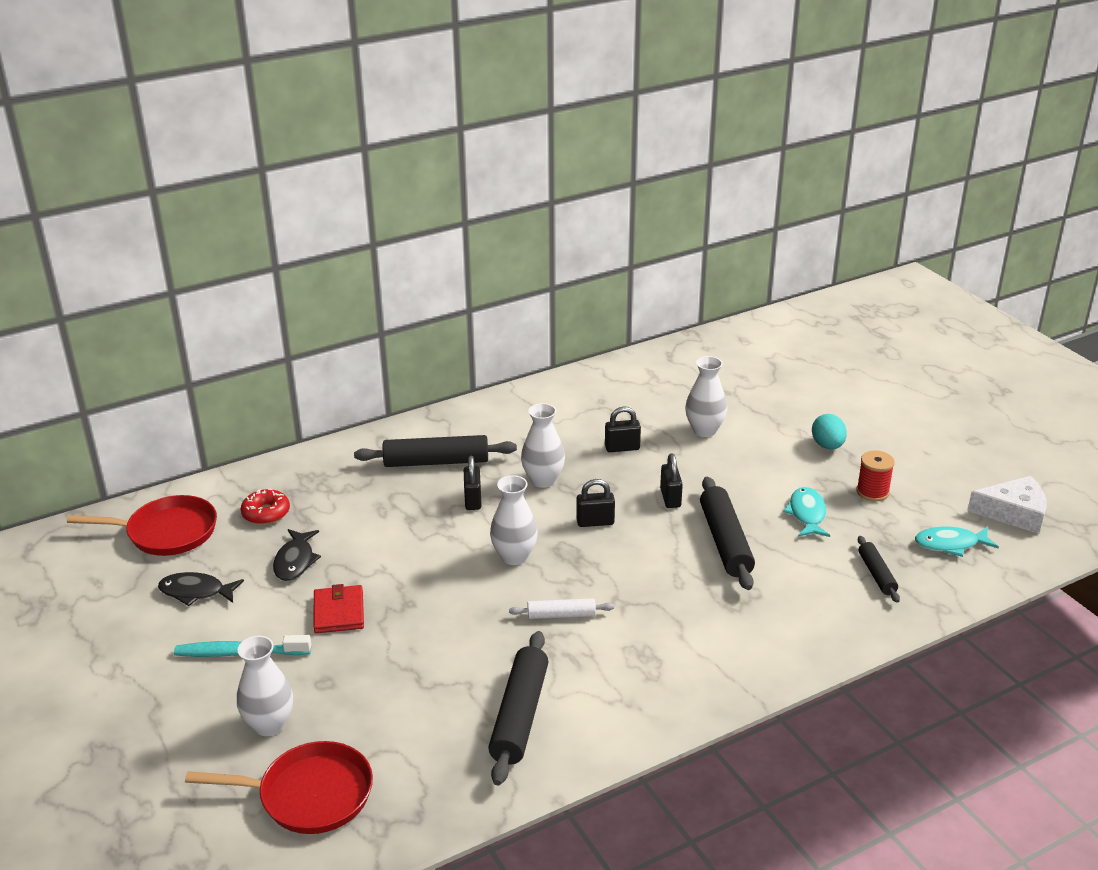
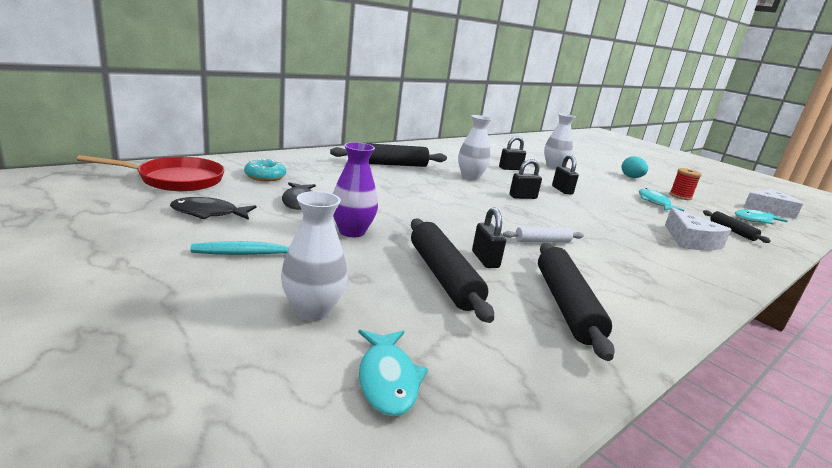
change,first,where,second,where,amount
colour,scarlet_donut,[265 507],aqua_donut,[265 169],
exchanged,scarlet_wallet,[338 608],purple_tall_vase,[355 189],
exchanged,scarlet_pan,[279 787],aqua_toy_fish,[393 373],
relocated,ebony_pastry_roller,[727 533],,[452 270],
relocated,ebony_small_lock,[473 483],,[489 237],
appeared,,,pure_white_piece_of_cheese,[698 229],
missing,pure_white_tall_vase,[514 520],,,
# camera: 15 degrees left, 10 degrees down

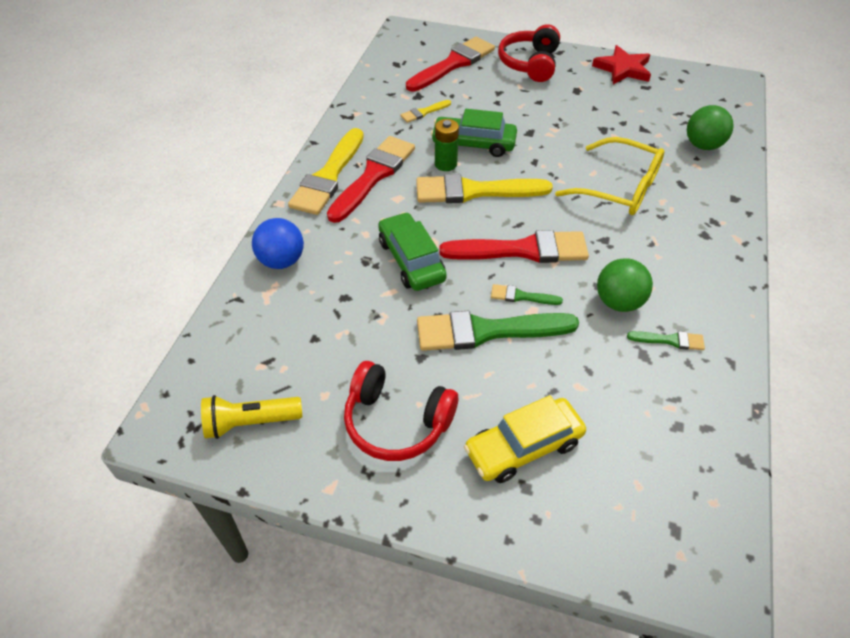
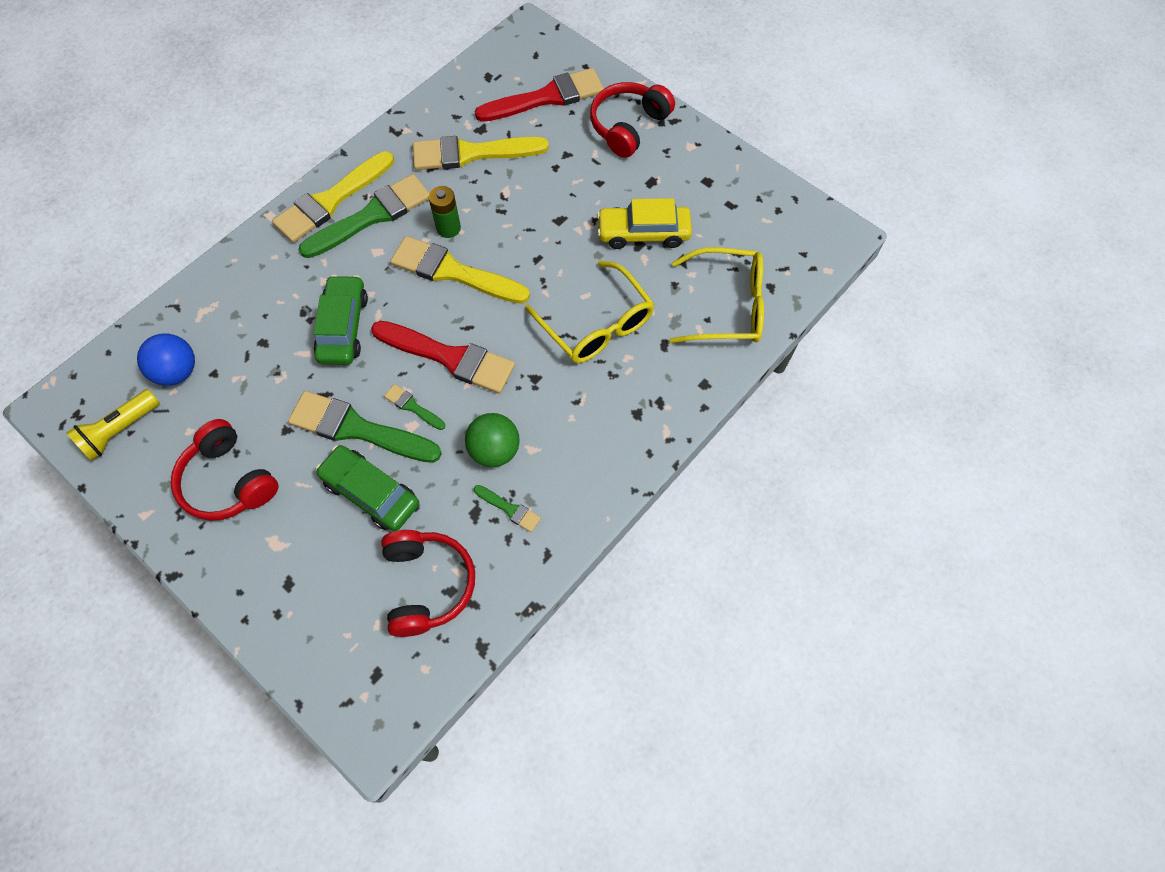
change,first,where,second,where,amount
spun,yellow_pocket_torch,[251 417],,[113 425],60 degrees counterclockwise
relocated,blue_play_ball,[278 243],,[166 359],
colour,scarlet_paint_brush,[371 179],emerald_paint_brush,[363 216],
relocated,emerald_car,[474 133],,[367 488],
appeared,,,scarlet_headset,[428 583],
size,yellow_paint_brush,[425 111],,[481 153],x2.18
relocated,yellow_car,[525 439],,[644 223],
exchanged,emerald_play_ball,[710 127],yellow_glasses,[717 295],
missing,scarlet_five-pointed_star,[621 64],,,
# camera: 25 degrees right, 15 degrees up

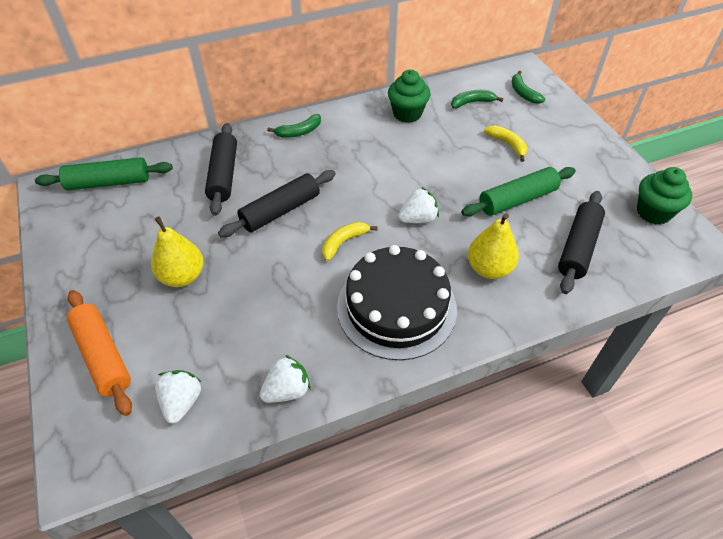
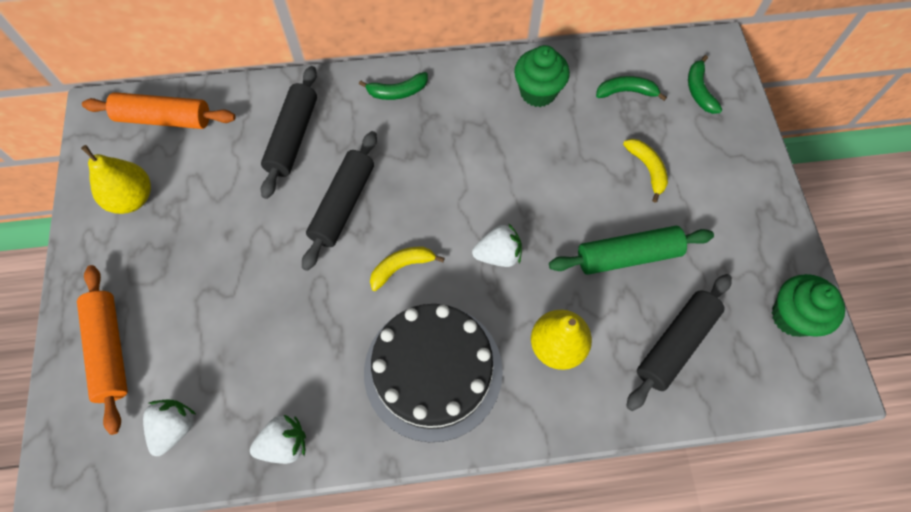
change,first,where,second,where,amount
relocated,yellow_pear,[177 252],,[116 179],
colour,emerald_pastry_roller,[104 173],orange_pastry_roller,[159 110],
spun,ebony_pastry_roller,[277 203],,[339 201],45 degrees counterclockwise
# camera: 15 degrees right, 15 degrees up

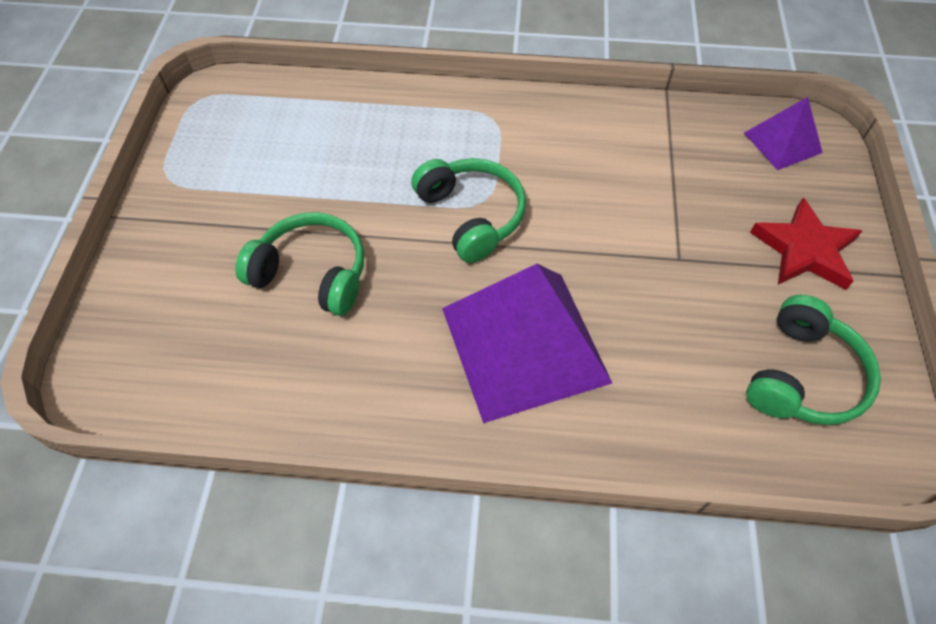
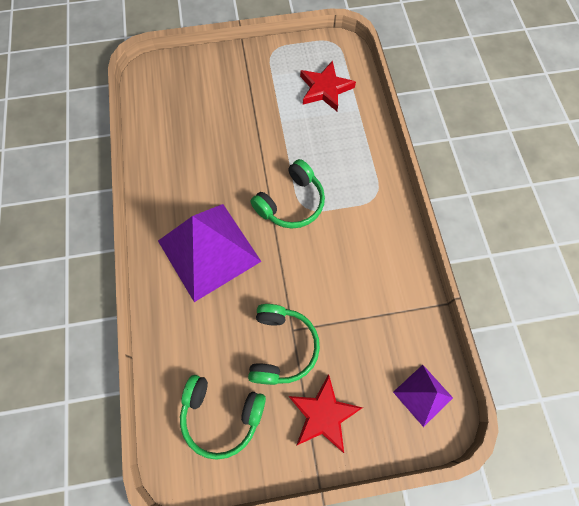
change,first,where,second,where,amount
relocated,emerald_headset,[299 264],,[284 344],
appeared,,,scarlet_five-pointed_star,[328 85],
# camera: 75 degrees right, 10 degrees up

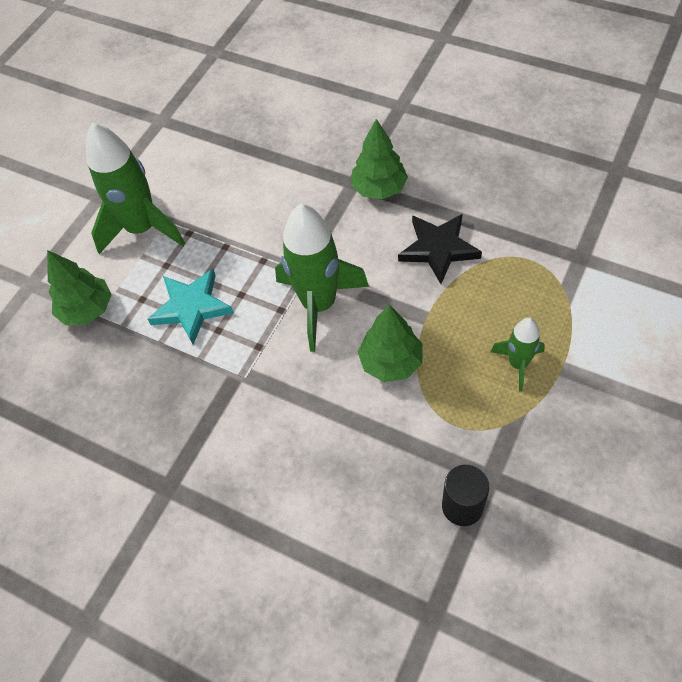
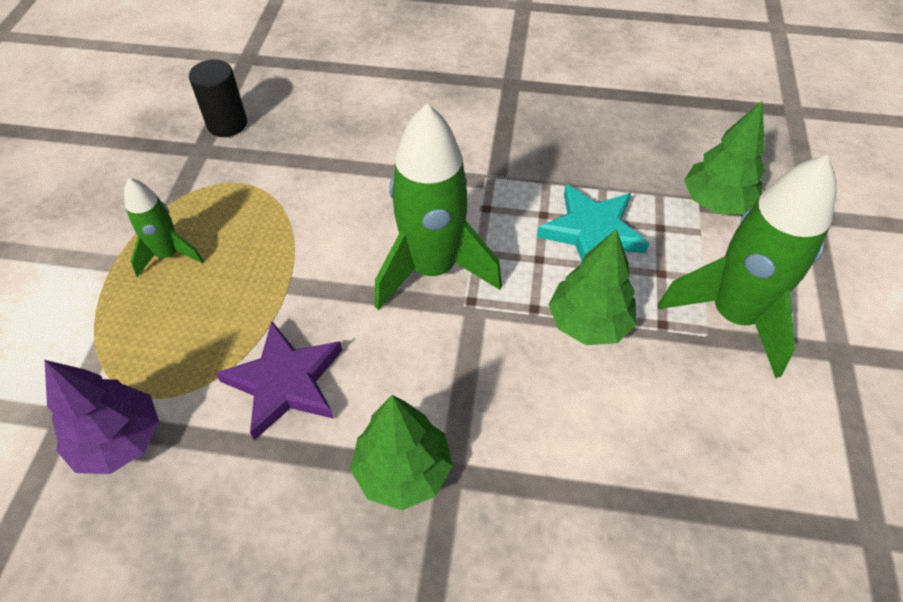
change,first,where,second,where,amount
appeared,,,purple_fir_tree,[101 417],
colour,ebony_five-pointed_star,[440 249],purple_five-pointed_star,[279 380],
relocated,emerald_fir_tree,[390 343],,[593 287],
# camera: 155 degrees right, 5 degrees down

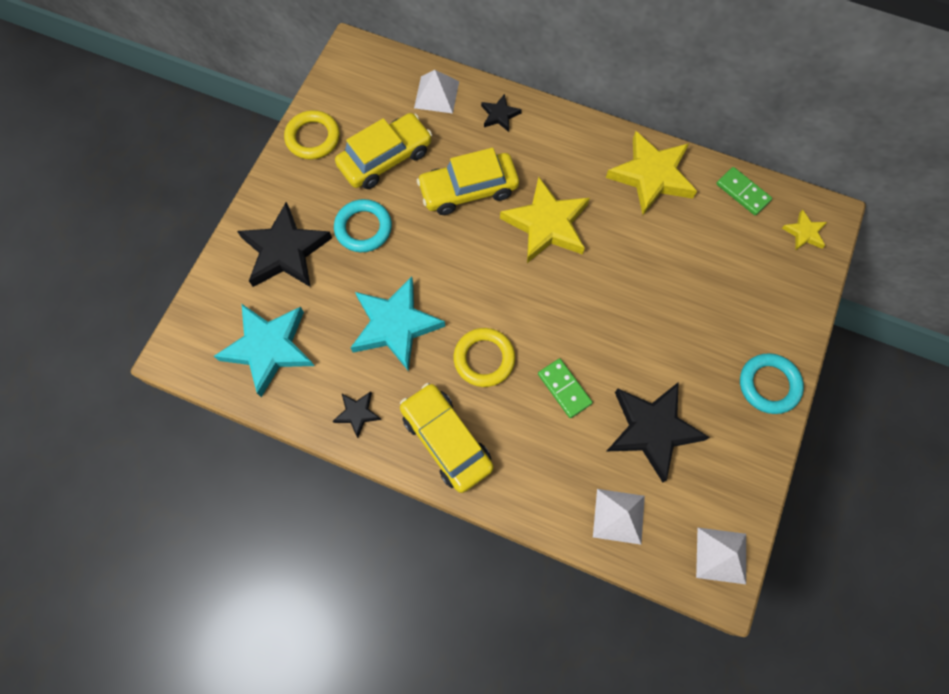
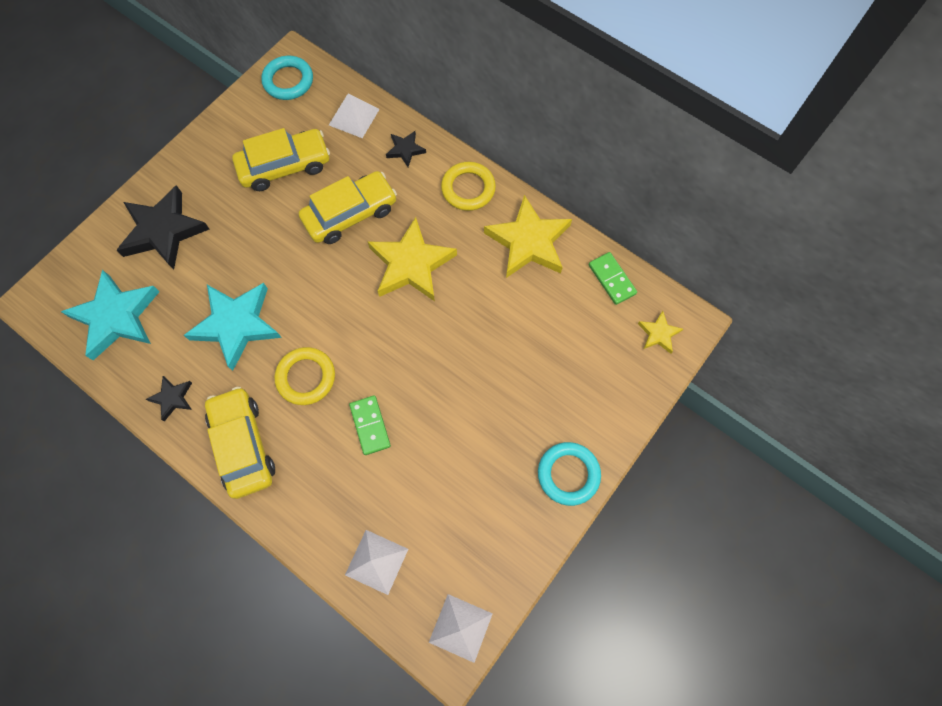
change,first,where,second,where,amount
relocated,aqua_torus,[363 225],,[287 78],
spun,yellow_car,[468 181],,[348 207],150 degrees clockwise
relocated,yellow_torus,[312 135],,[468 186],
missing,ebony_five-pointed_star,[658 432],,,
# camera: 15 degrees right, 0 degrees up

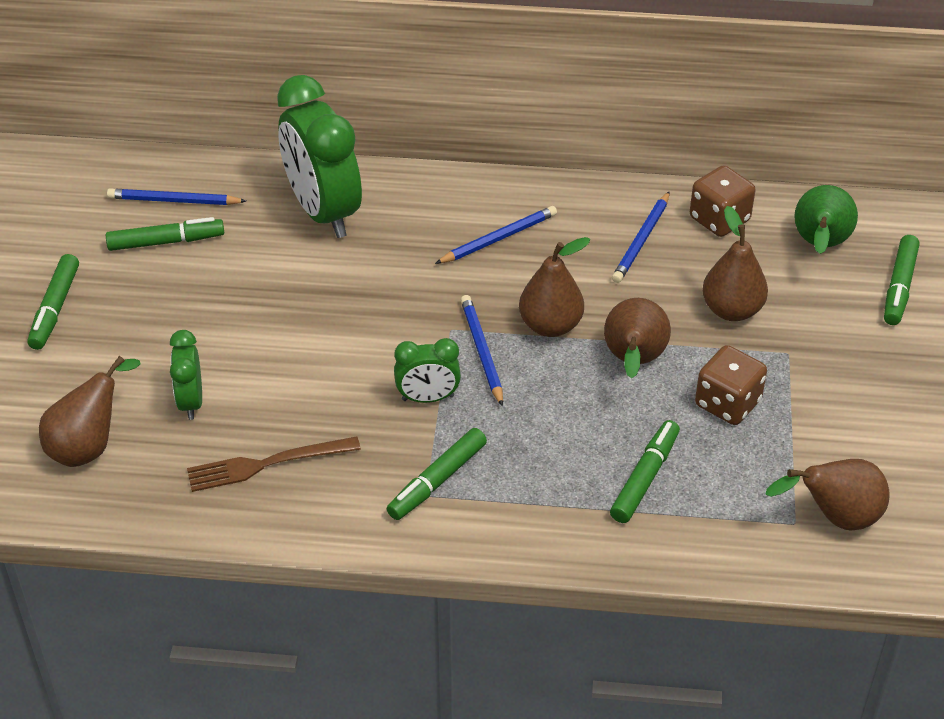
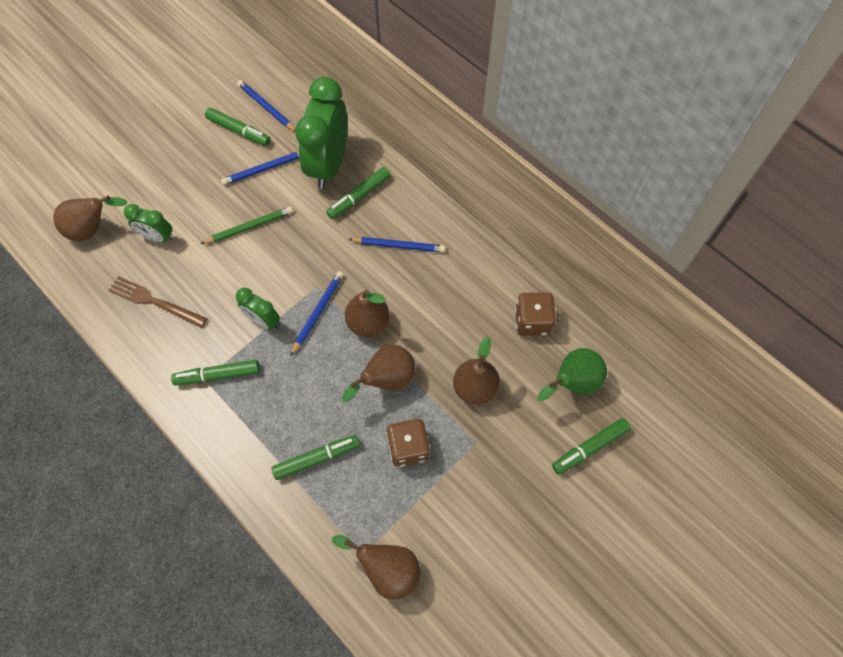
change,first,where,second,where,amount
spun,emerald_alarm_clock,[186 375],,[148 223],105 degrees counterclockwise
appeared,,,emerald_wooden_pencil,[246 225],
relocated,blue_wooden_pencil,[641 237],,[260 168],
relocated,emerald_felt_pen,[53 302],,[358 193],
# camera: 40 degrees right, 20 degrees up

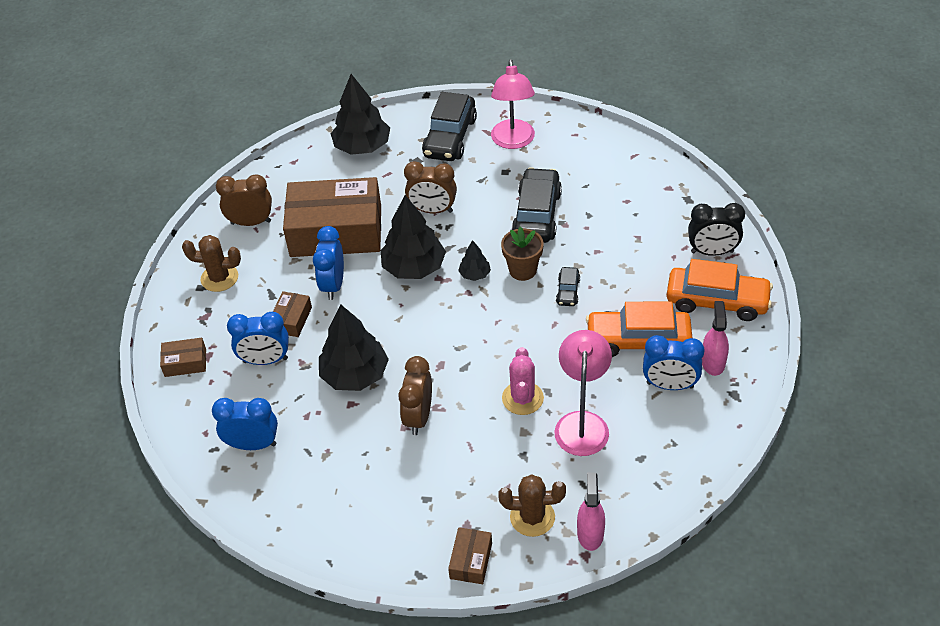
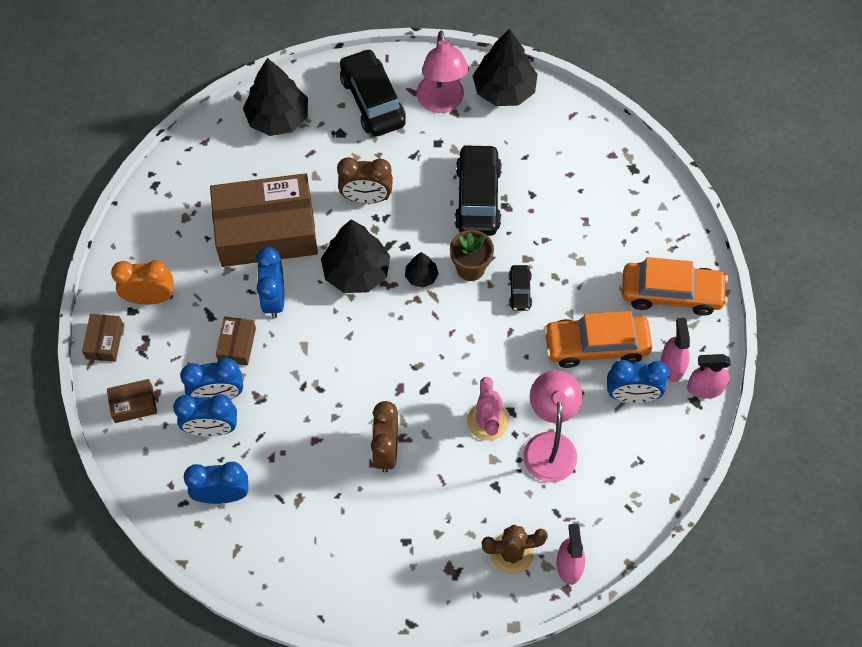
change,first,where,second,where,amount
relocated,russet_box,[470 555],,[102 338],
exchanged,russet_saguaro_cactus,[211 263],orange_alarm_clock,[142 282],
appeared,,,blue_alarm_clock,[205 415],
spun,ebony_car,[449 126],,[373 92],150 degrees clockwise
relocated,ebony_fir_tree,[354 348],,[505 67],
appeared,,,rosy_spray_cleaner,[709 376],
missing,russet_alarm_clock,[244 200],,,
missing,ebony_alarm_clock,[716 229],,,
# camera: 10 degrees left, 15 degrees up

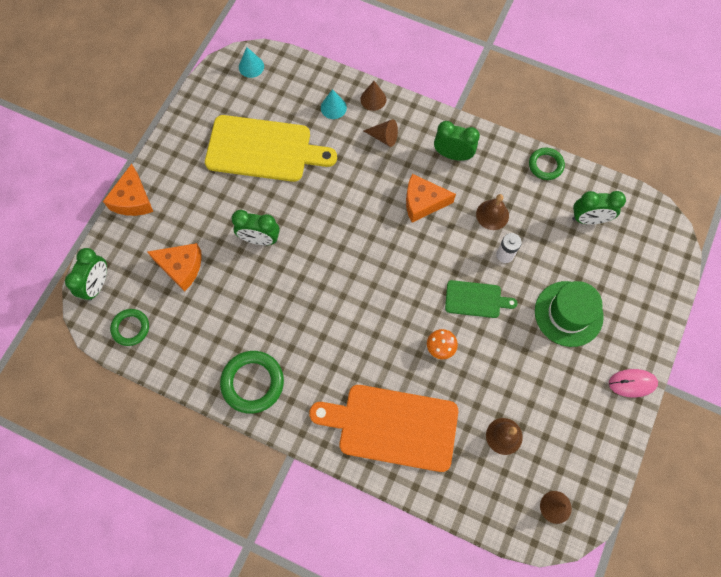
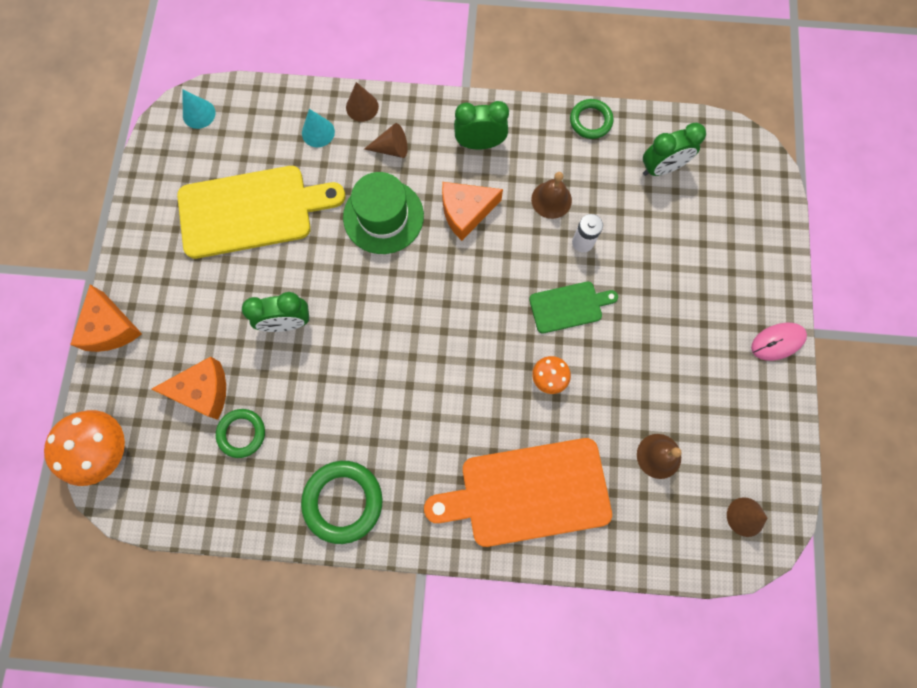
change,first,where,second,where,amount
exchanged,emerald_alarm_clock,[86 274],orange_fungus,[84 448],
relocated,emerald_torus,[129 327],,[240 433],
relocated,emerald_top_hat,[569 314],,[383 213],
# camera: 20 degrees left, 5 degrees up

